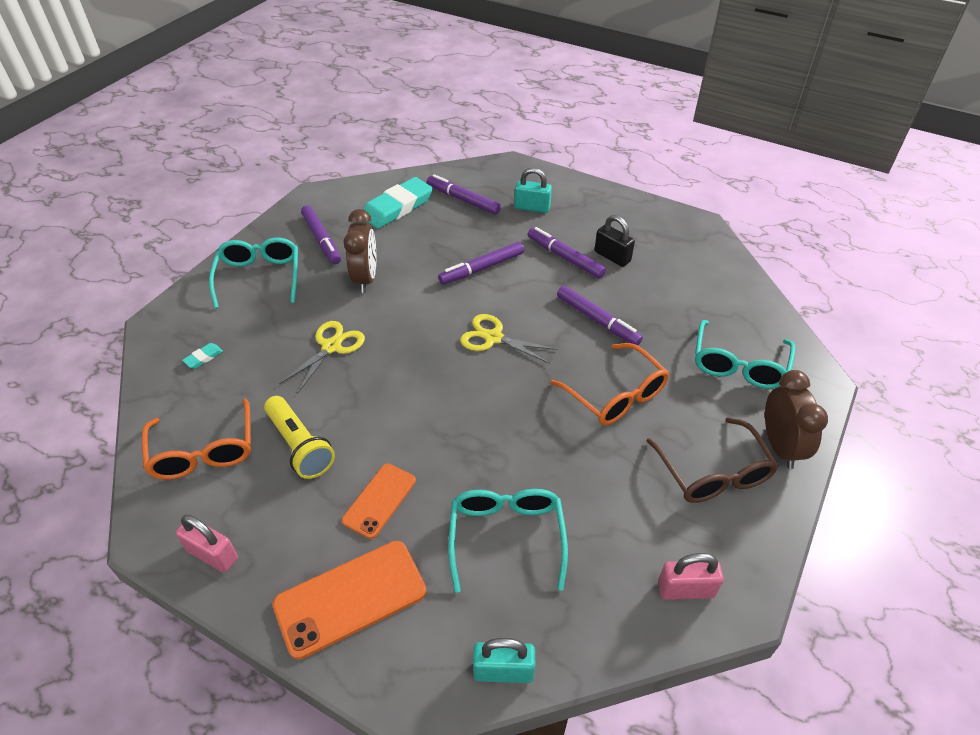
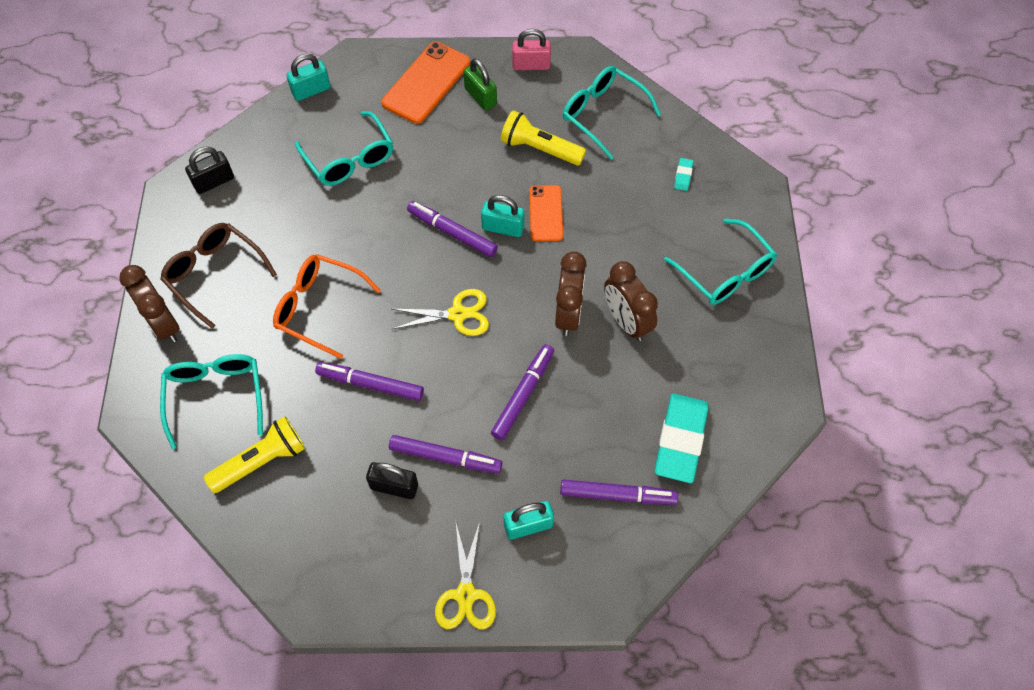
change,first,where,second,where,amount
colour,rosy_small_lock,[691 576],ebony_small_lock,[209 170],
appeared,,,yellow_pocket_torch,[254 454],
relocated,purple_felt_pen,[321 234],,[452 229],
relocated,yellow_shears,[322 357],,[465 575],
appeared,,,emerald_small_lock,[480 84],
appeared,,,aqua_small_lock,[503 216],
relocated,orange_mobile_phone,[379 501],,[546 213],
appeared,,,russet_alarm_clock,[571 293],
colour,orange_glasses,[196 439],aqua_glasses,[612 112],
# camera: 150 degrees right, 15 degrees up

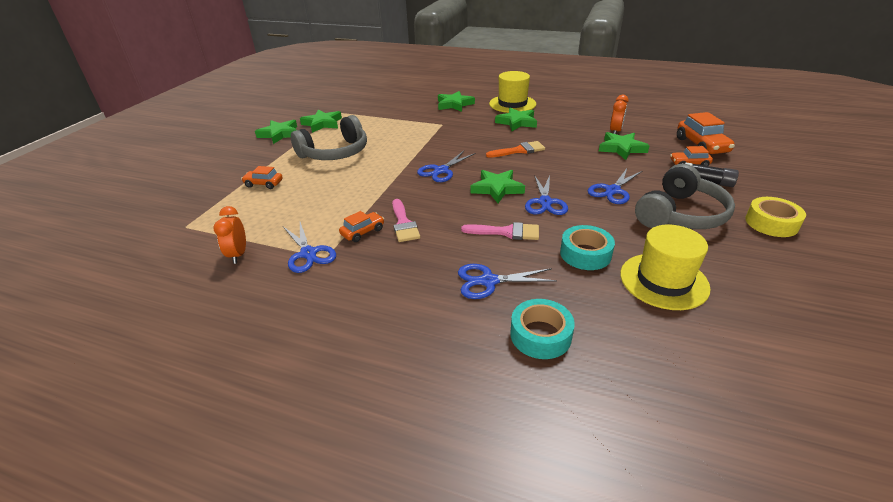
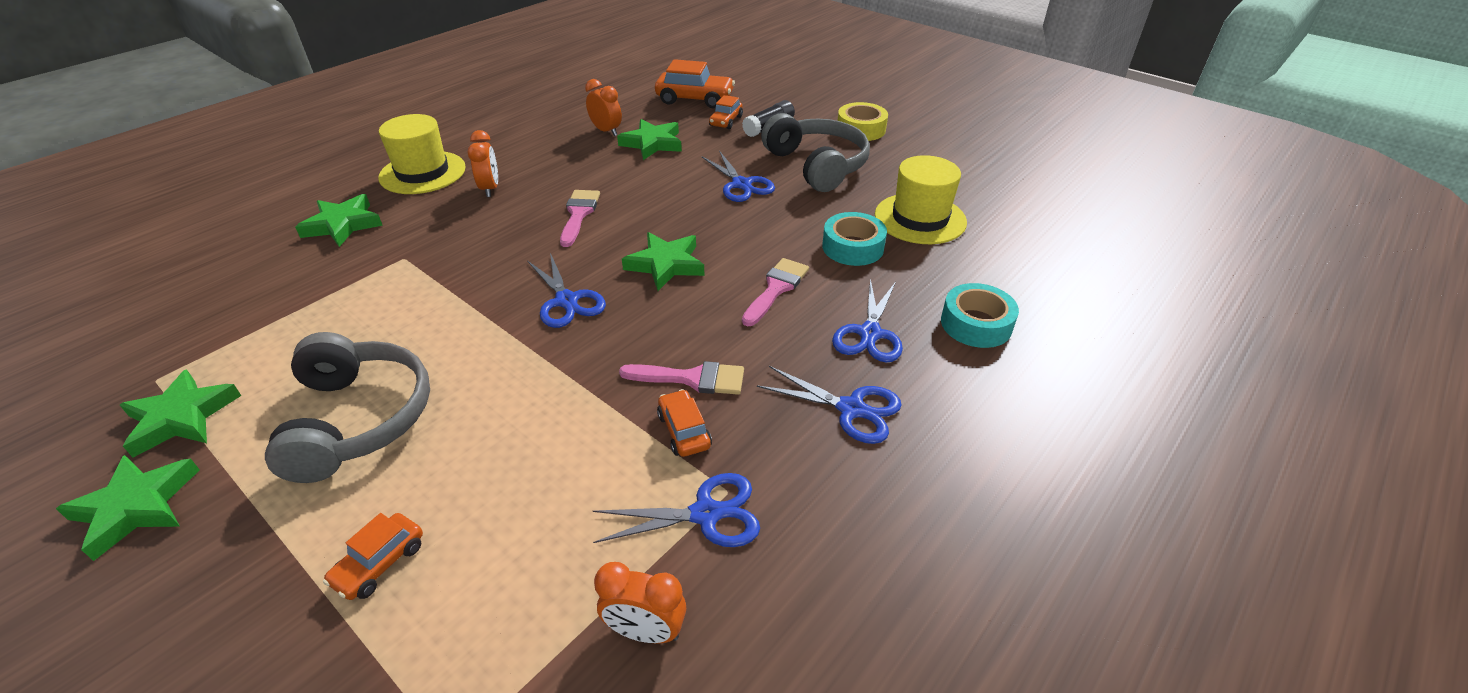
change,first,where,second,where,amount
exchanged,emerald_five-pointed_star,[516 119],orange_alarm_clock,[483 163],
colour,orange_paint_brush,[515 149],rosy_paint_brush,[580 218],
relocated,blue_shears,[546 195],,[829 405],
# camera: 70 degrees left, 5 degrees up

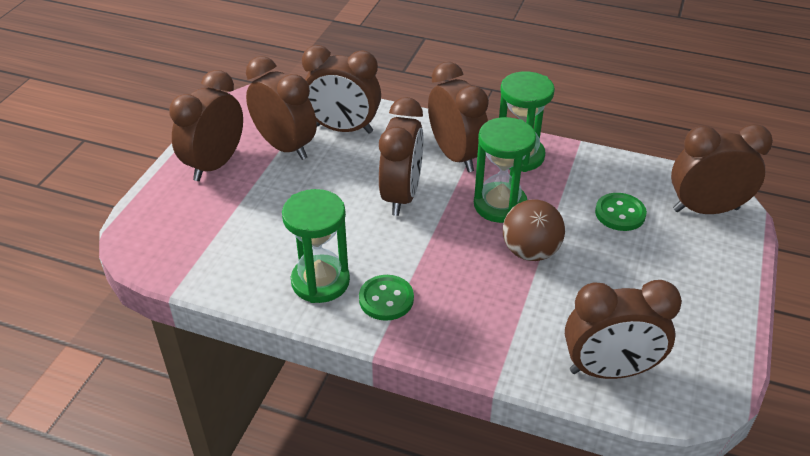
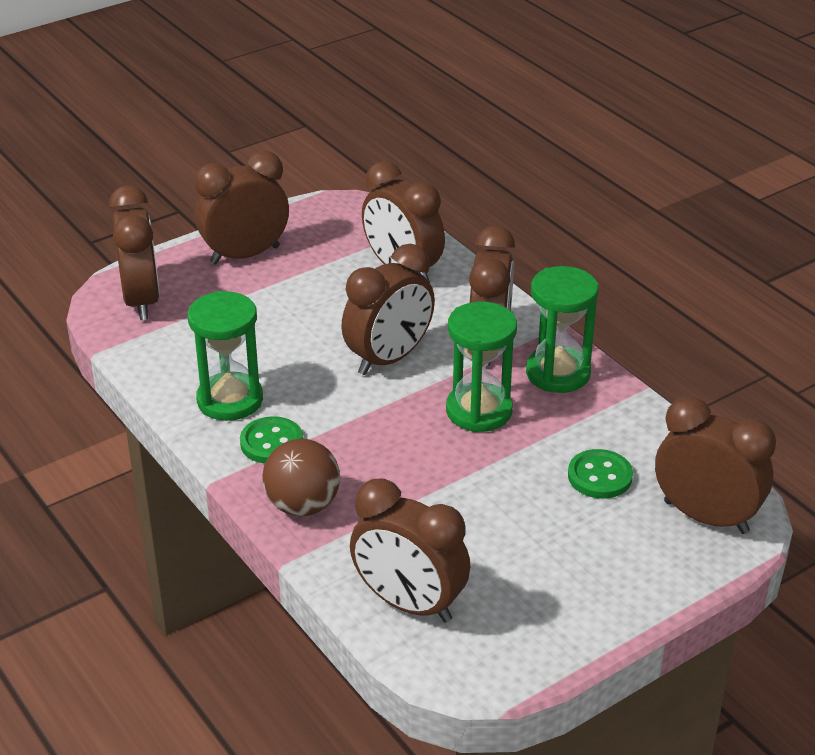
change,first,where,second,where,amount
relocated,russet_alarm_clock,[281 108],,[134 252],
relocated,russet_play_ball,[534 230],,[301 477],
# camera: 35 degrees right, 5 degrees down

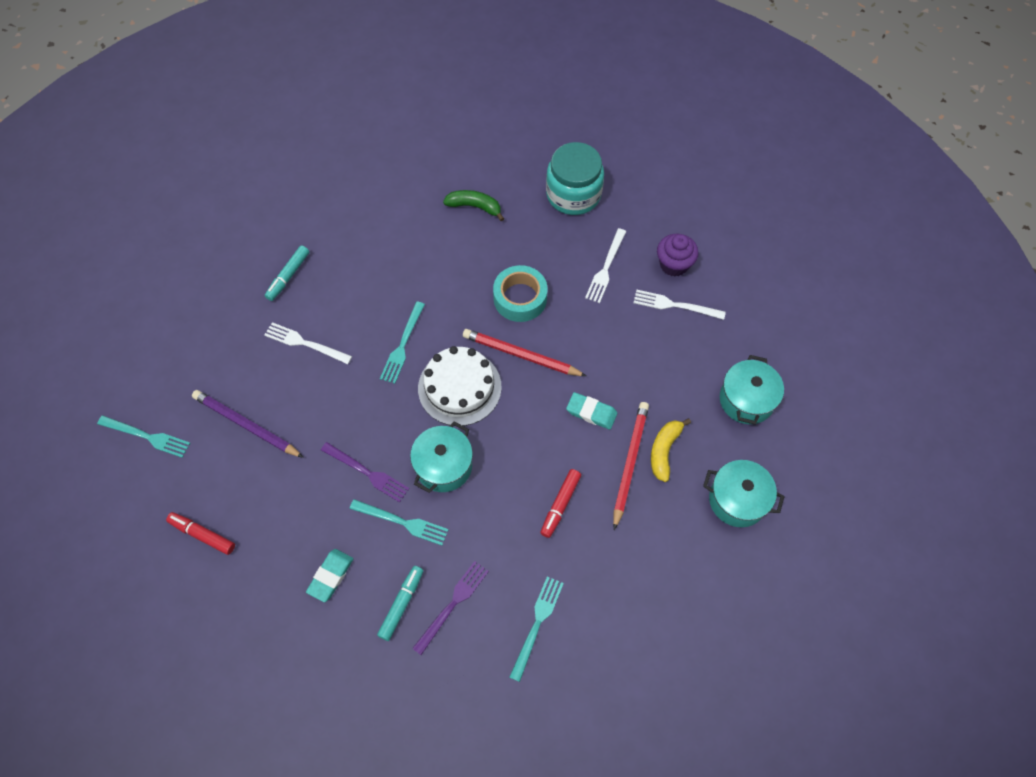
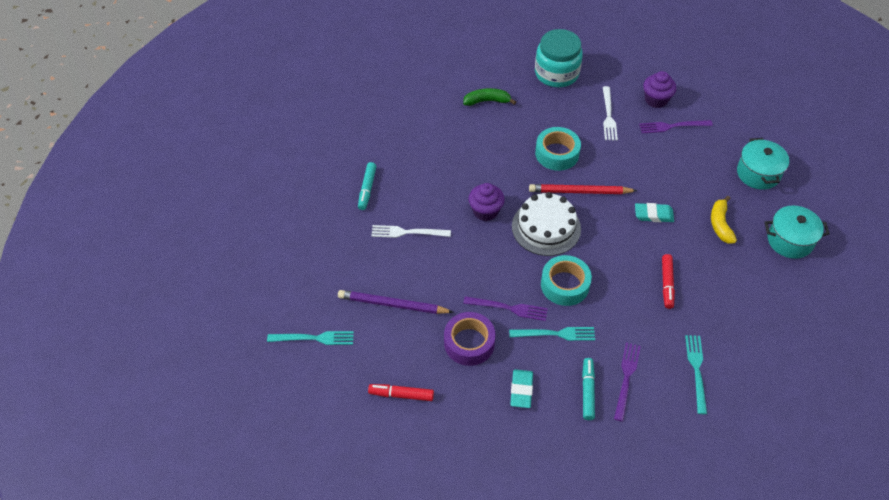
change,first,where,second,where,amount
appeared,,,purple_roll_of_tape,[470 339],
exchanged,aqua_table_fork,[402 343],purple_muffin,[486 202],
exchanged,aqua_stockpot,[441 457],aqua_roll_of_tape,[566 280],
colour,pure_white_table_fork,[679 305],purple_table_fork,[676 126],
missing,scarlet_wooden_pencil,[631 466],,,
# camera: 20 degrees left, 10 degrees down

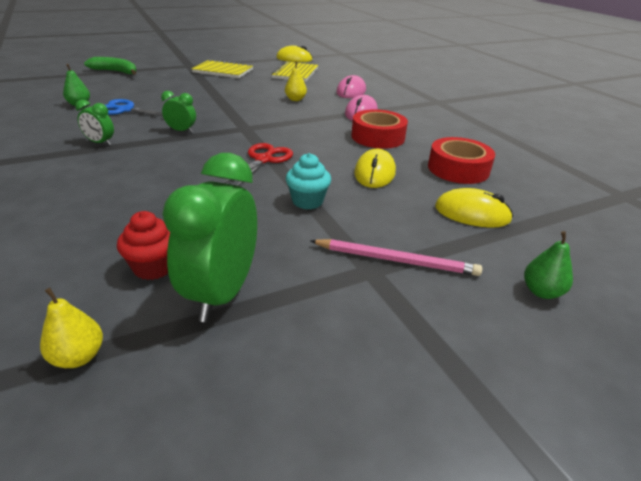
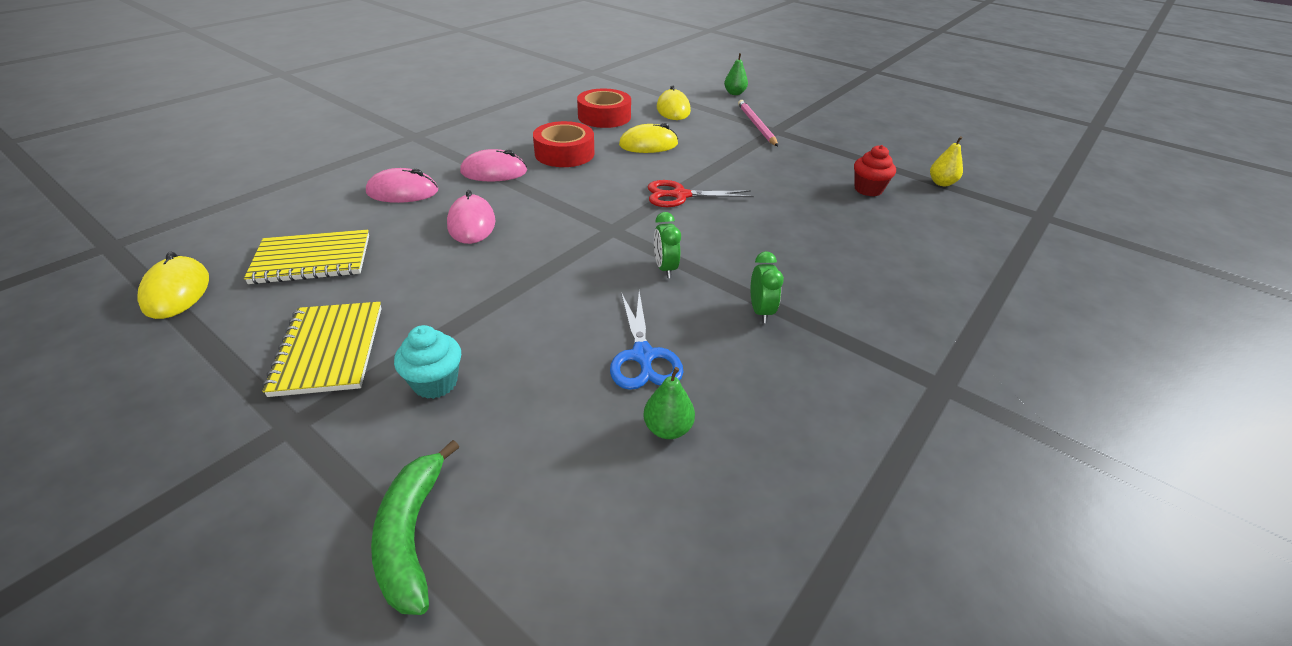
change,first,where,second,where,amount
relocated,aqua_muffin,[308 181],,[427 362],
exchanged,yellow_pear,[296 81],rosy_computer_mouse,[471 217],
missing,emerald_alarm_clock,[209 237],,,
# camera: 115 degrees left, 5 degrees up

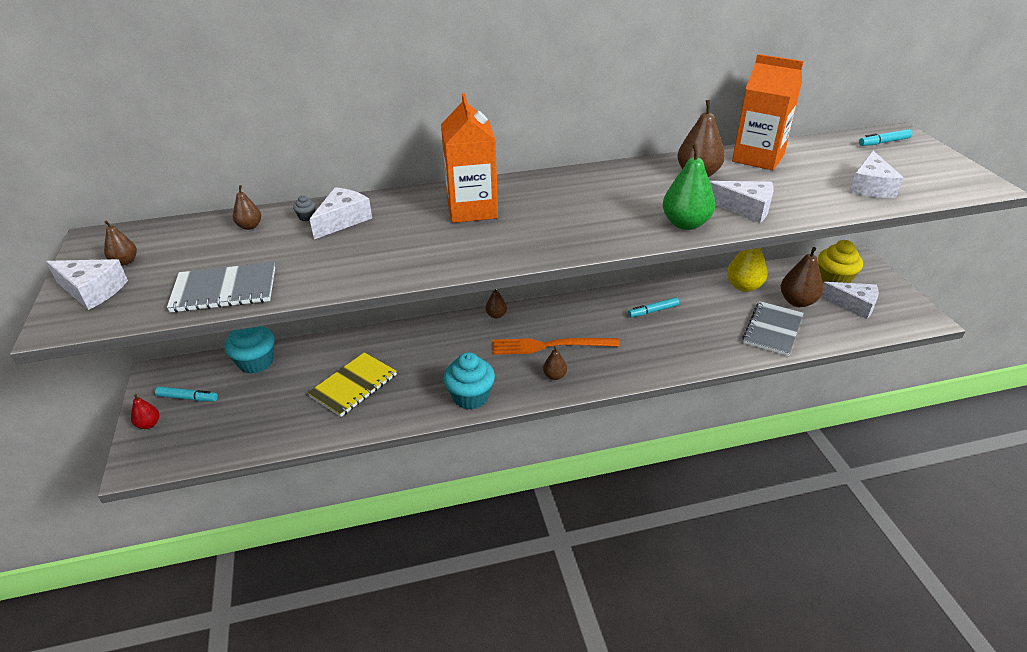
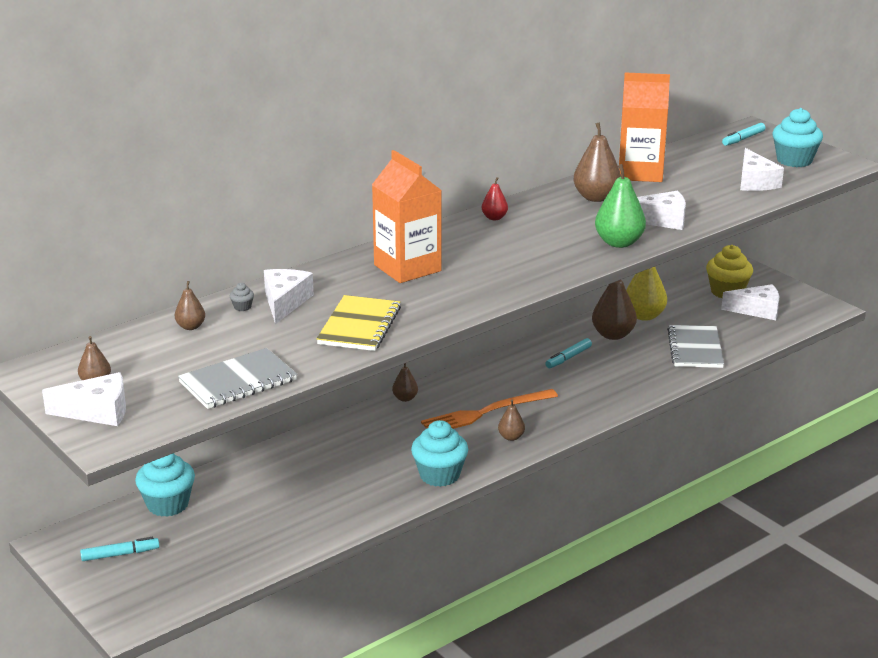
change,first,where,second,where,amount
relocated,yellow_exercise_book,[352 384],,[358 323],
relocated,scarlet_pear,[145 411],,[495 198],
relocated,russet_pear,[802 277],,[614 310],
appeared,,,aqua_muffin,[797 137],
# camera: 25 degrees left, 10 degrees down

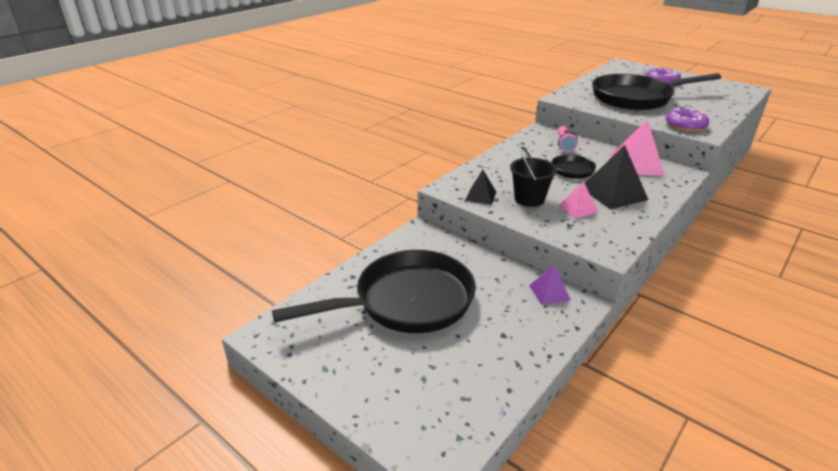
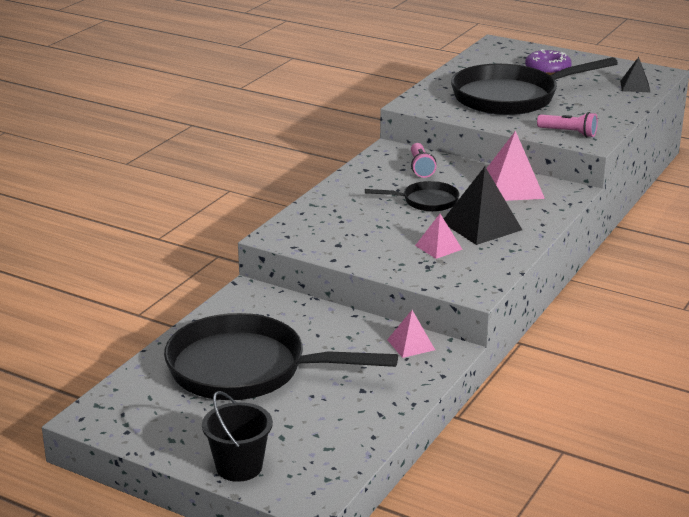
change,first,where,second,where,amount
spun,ebony_pan,[374 291],,[281 356],135 degrees counterclockwise
relocated,ebony_bucket,[533 176],,[237 436],
colour,purple_solid_pyramid,[550 285],rosy_solid_pyramid,[411 334],
exchanged,purple_donut,[687 120],rosy_pocket_torch,[567 124],
relocated,ebony_solid_pyramid,[480 187],,[635 74],
# camera: 10 degrees left, 5 degrees down

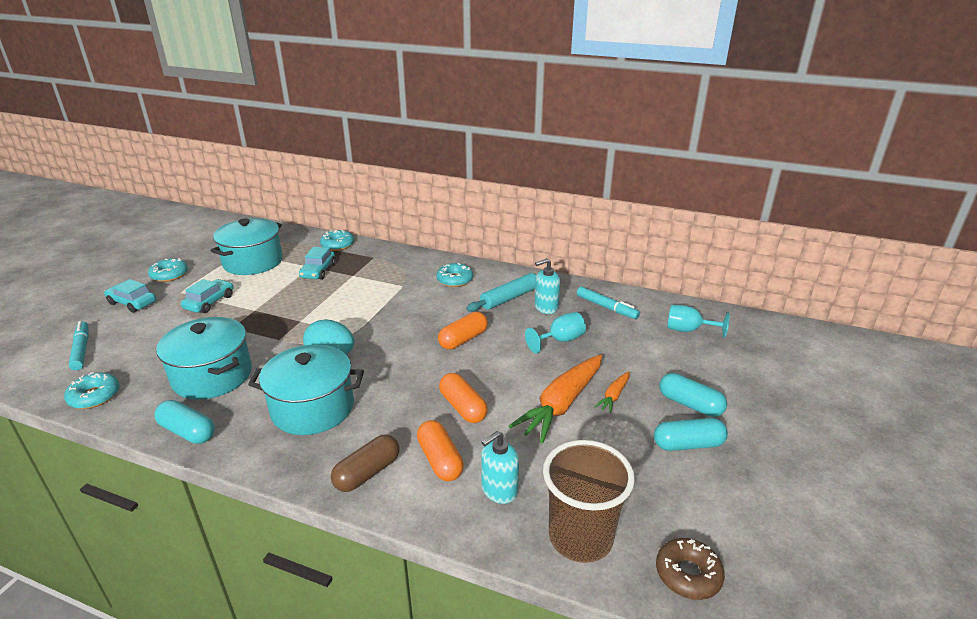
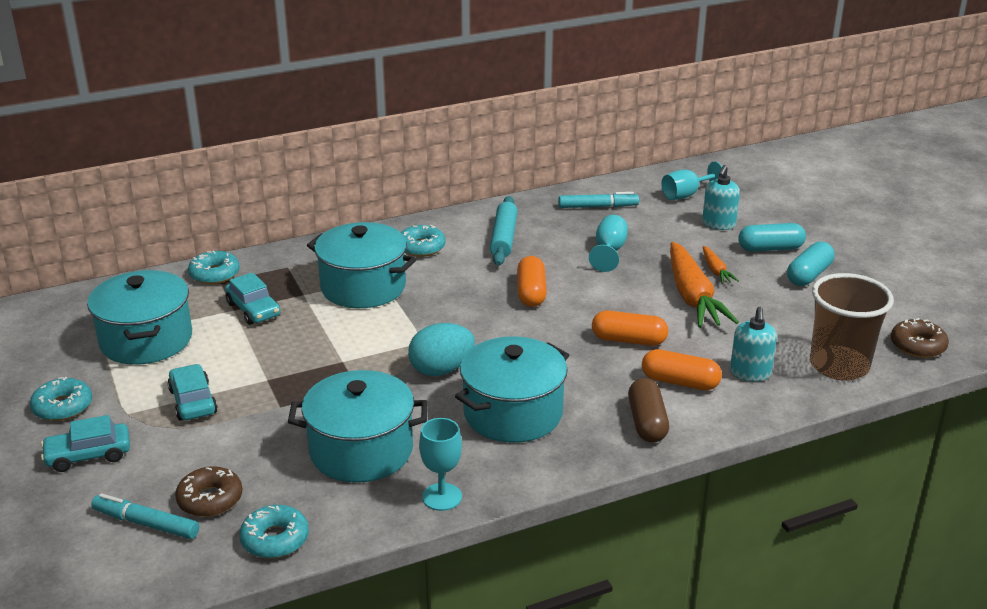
change,first,where,second,where,amount
appeared,,,russet_donut,[209 491],
appeared,,,aqua_stockpot,[361 265],
exchanged,aqua_pill_shape,[184 422],aqua_wine_glass,[440 464],
relocated,aqua_pump_bottle,[547 286],,[721 197],
# camera: 45 degrees left, 0 degrees up

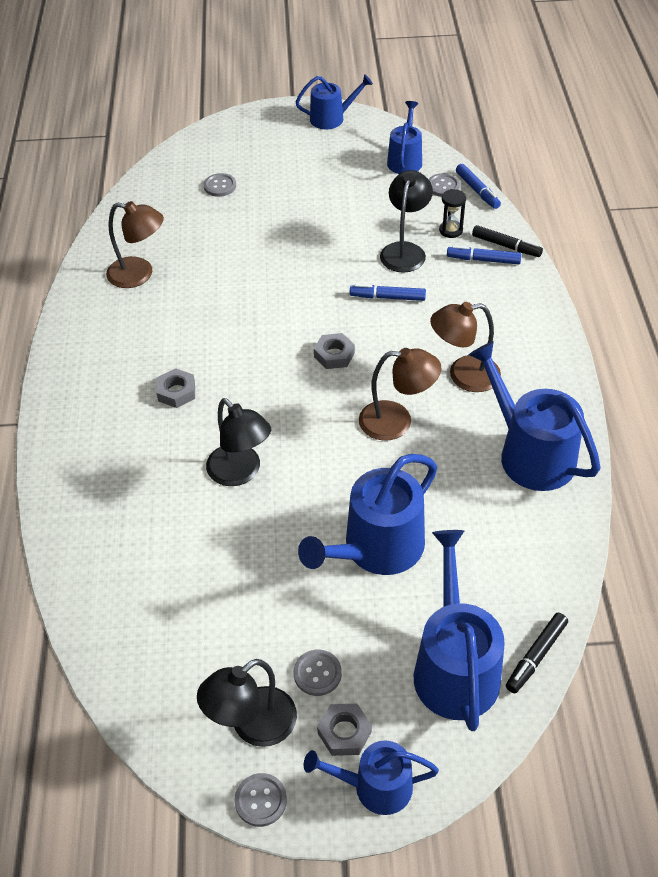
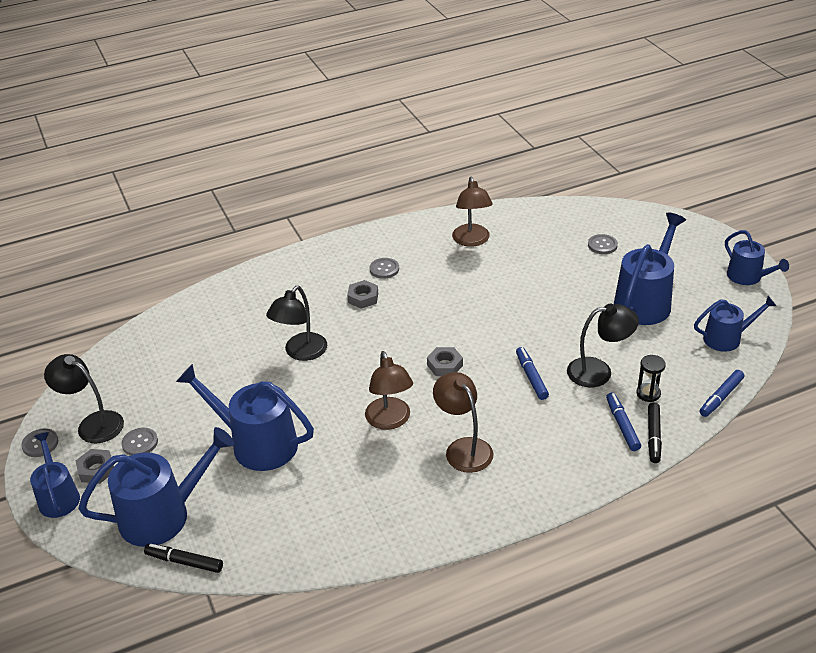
change,first,where,second,where,amount
relocated,grey_shirt_button,[444 185],,[384 268],
relocated,blue_watering_can,[535 416],,[650 269],
# camera: 70 degrees right, 10 degrees down

